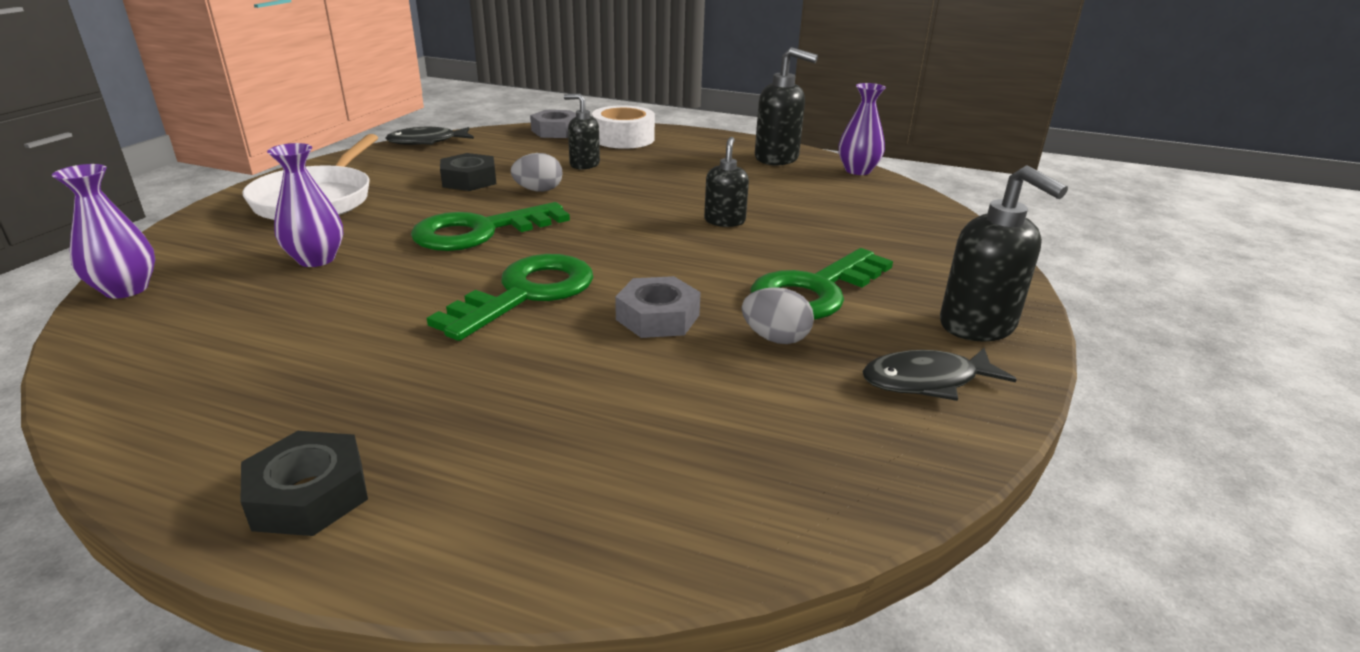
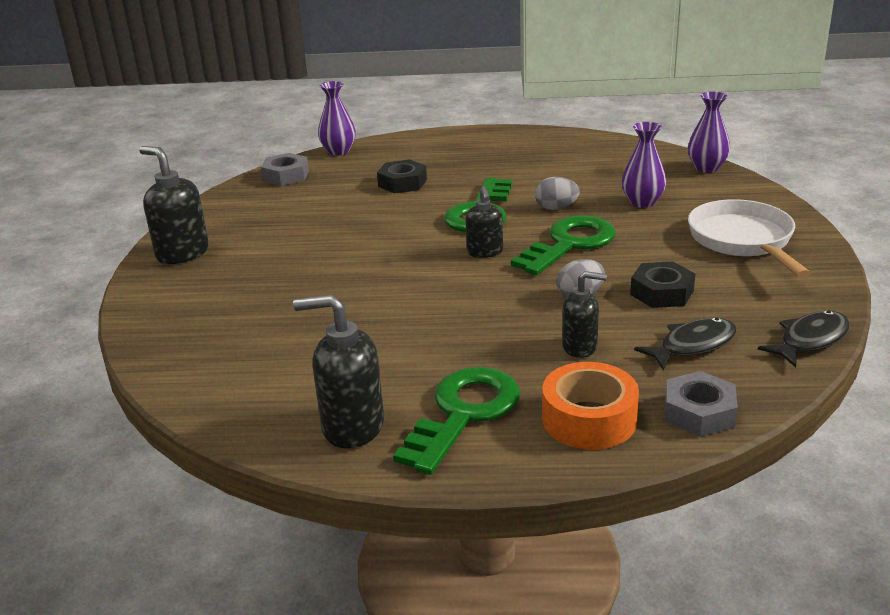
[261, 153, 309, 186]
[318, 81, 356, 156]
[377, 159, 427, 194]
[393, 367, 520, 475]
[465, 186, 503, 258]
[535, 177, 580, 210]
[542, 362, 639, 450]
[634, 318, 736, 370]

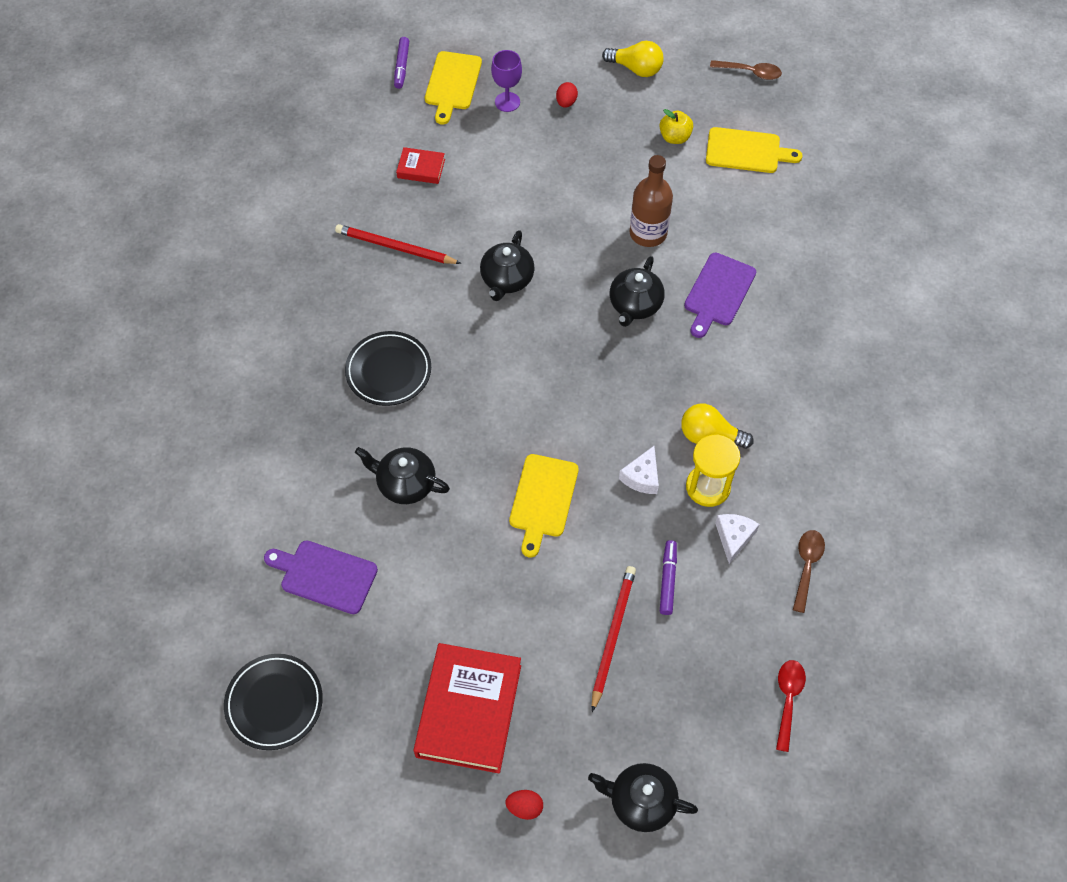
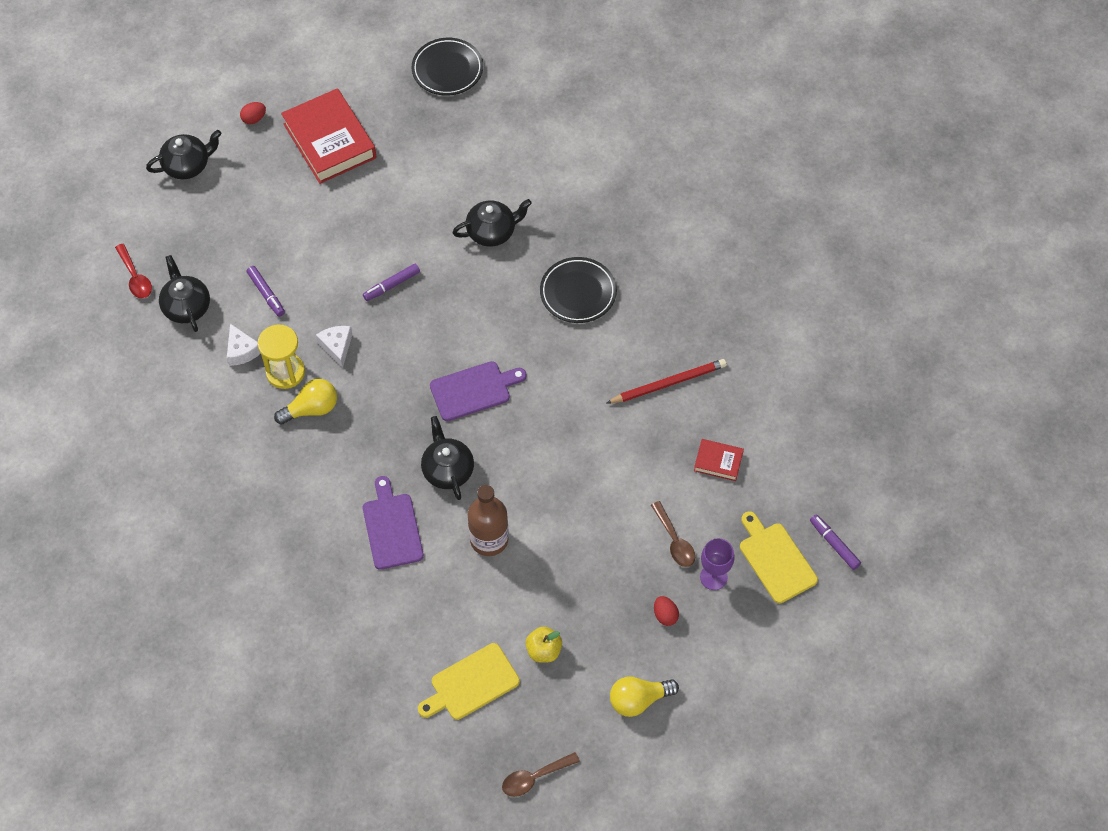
[159, 255, 210, 332]
[363, 264, 420, 301]
[430, 361, 527, 421]
[651, 501, 695, 567]
[694, 439, 744, 481]
[592, 566, 636, 712] (first image)

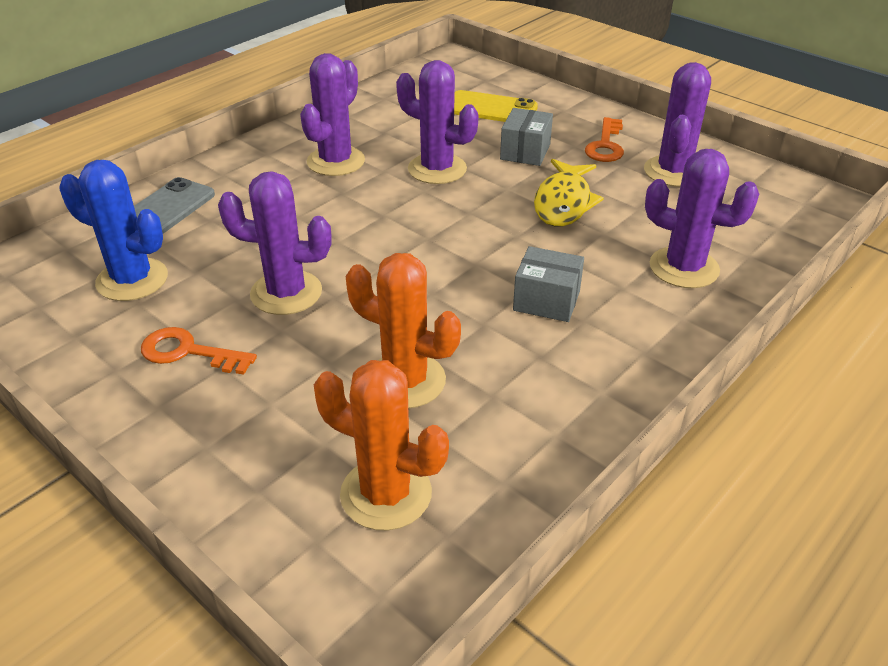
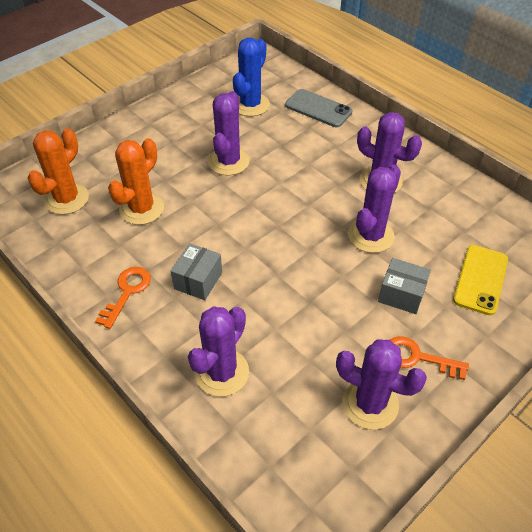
[95, 267, 151, 329]
[534, 159, 604, 227] (first image)

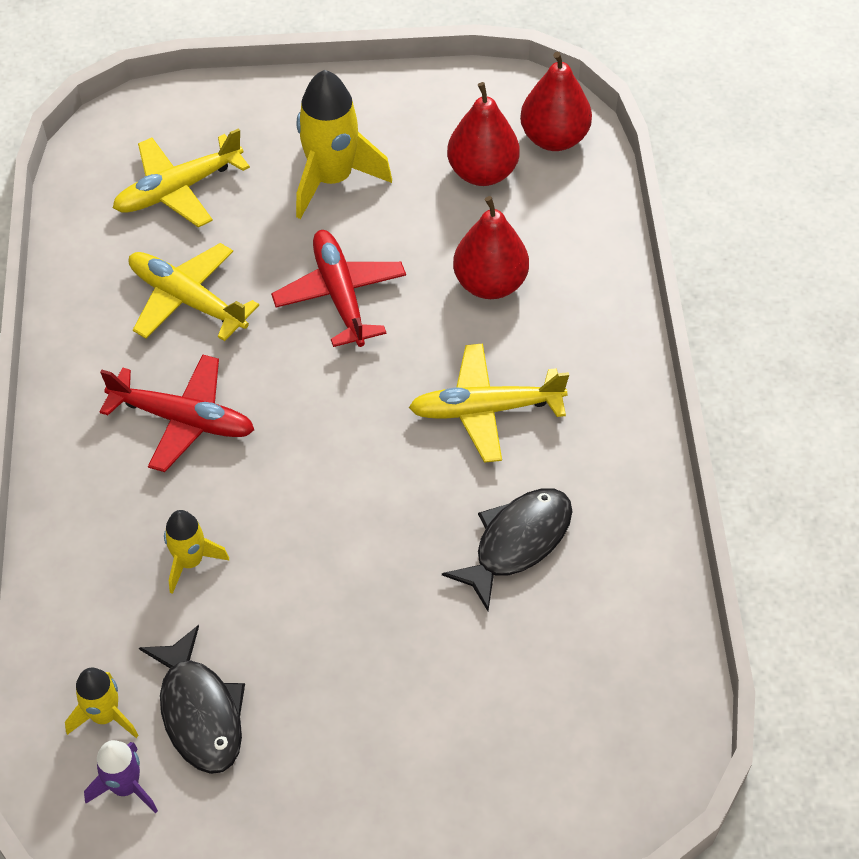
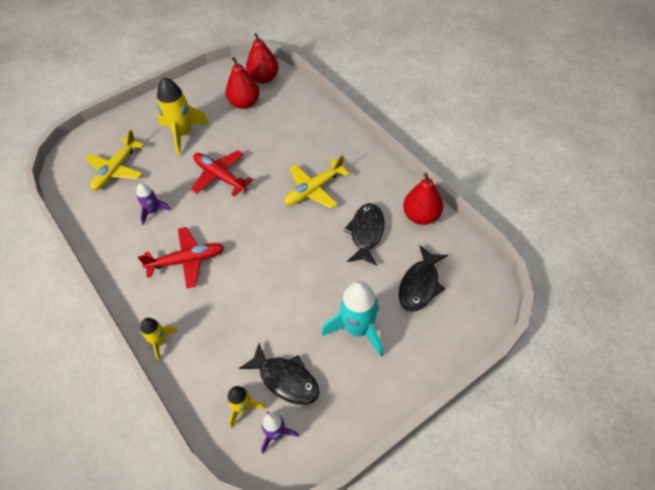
[136, 183, 171, 225]
[140, 318, 178, 362]
[322, 281, 383, 357]
[399, 245, 448, 312]
[403, 173, 443, 225]

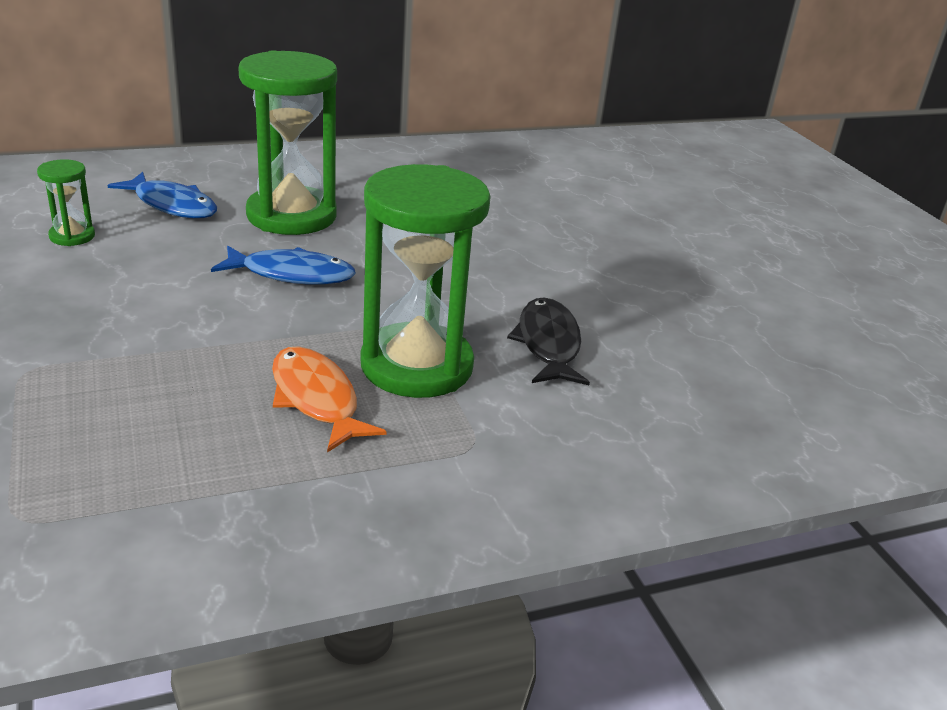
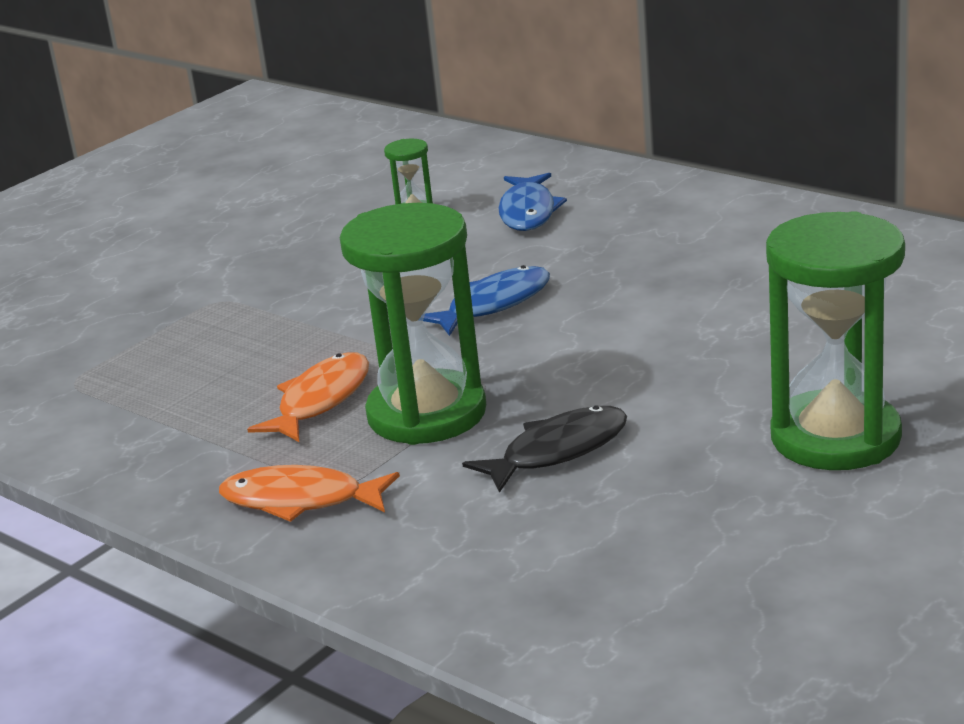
[219, 465, 400, 522]
[423, 265, 550, 336]
[766, 211, 905, 470]

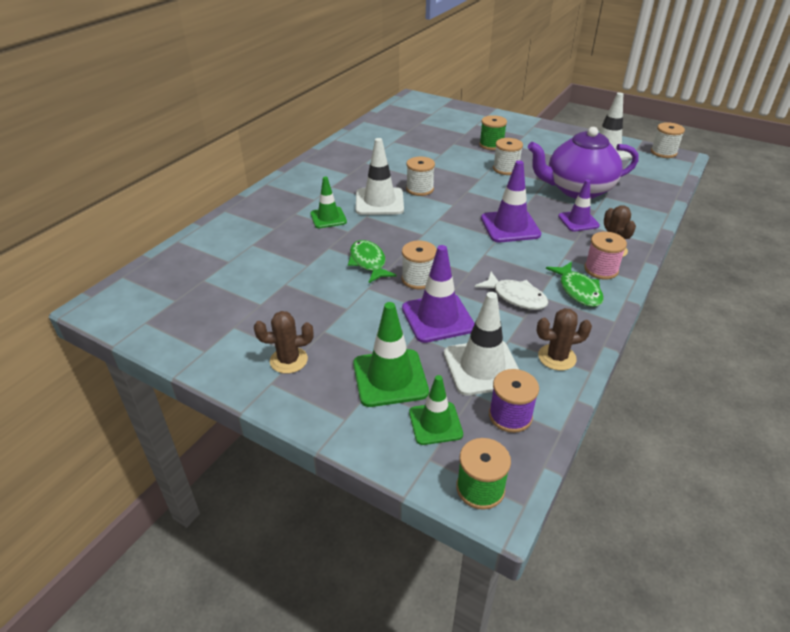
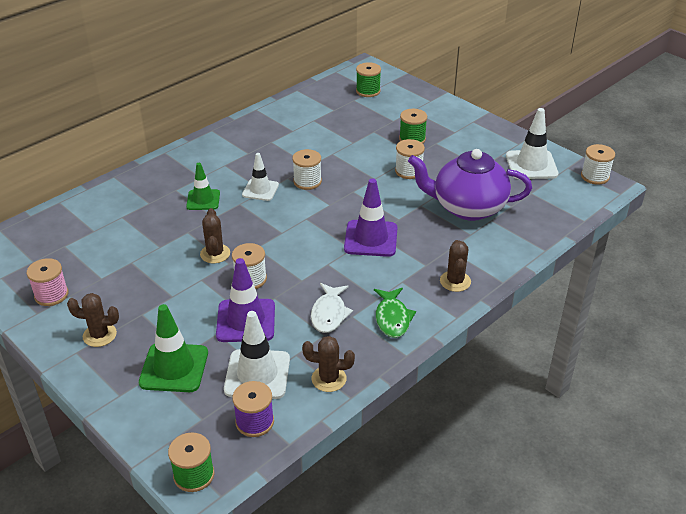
[27, 258, 68, 306]
[200, 208, 230, 263]
[242, 153, 279, 201]
[311, 283, 353, 333]
[356, 62, 381, 97]
[409, 375, 463, 445] (first image)
[558, 180, 600, 232] (first image)

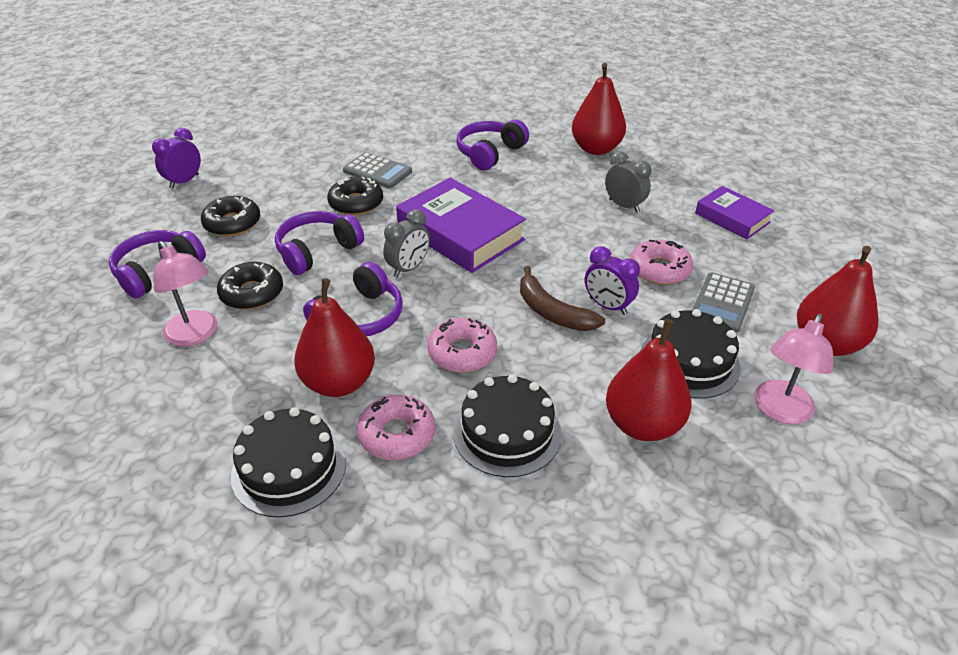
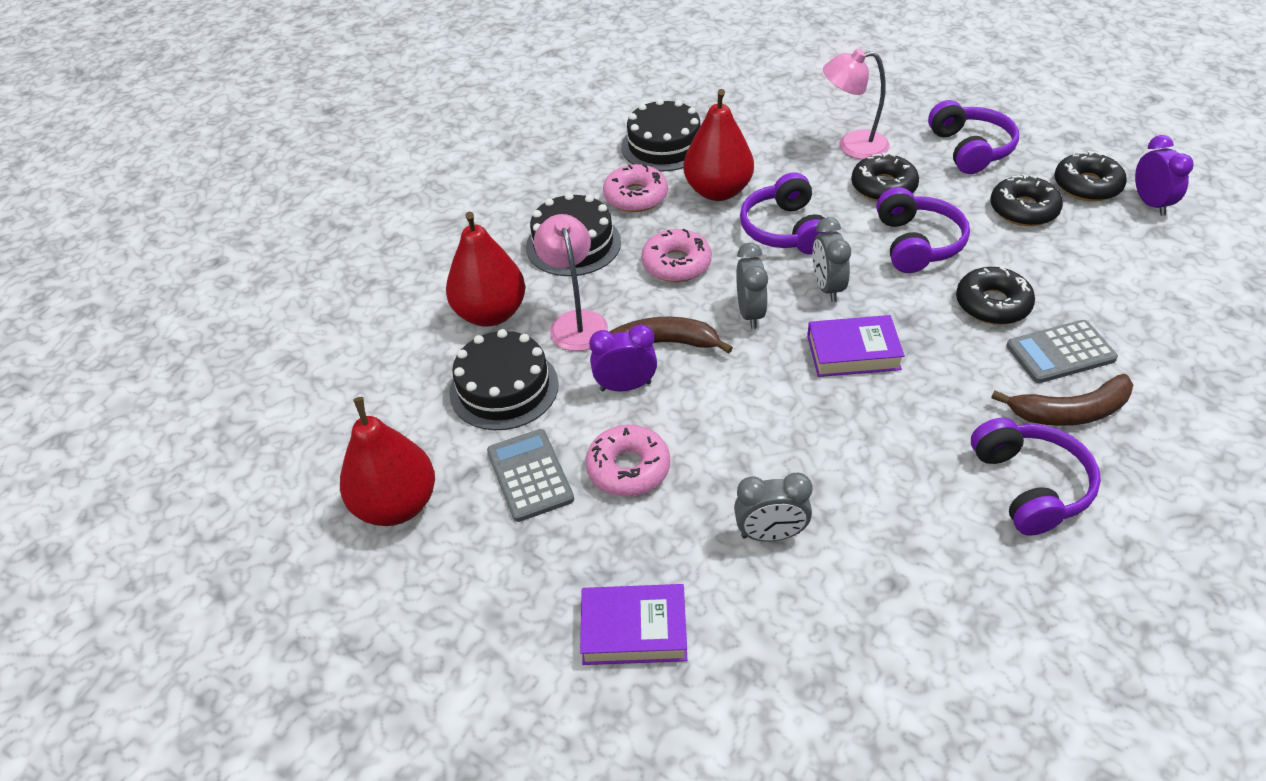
[534, 214, 608, 351]
[736, 243, 768, 329]
[807, 315, 905, 377]
[991, 374, 1133, 426]
[1054, 151, 1127, 201]
[572, 63, 626, 155] (first image)

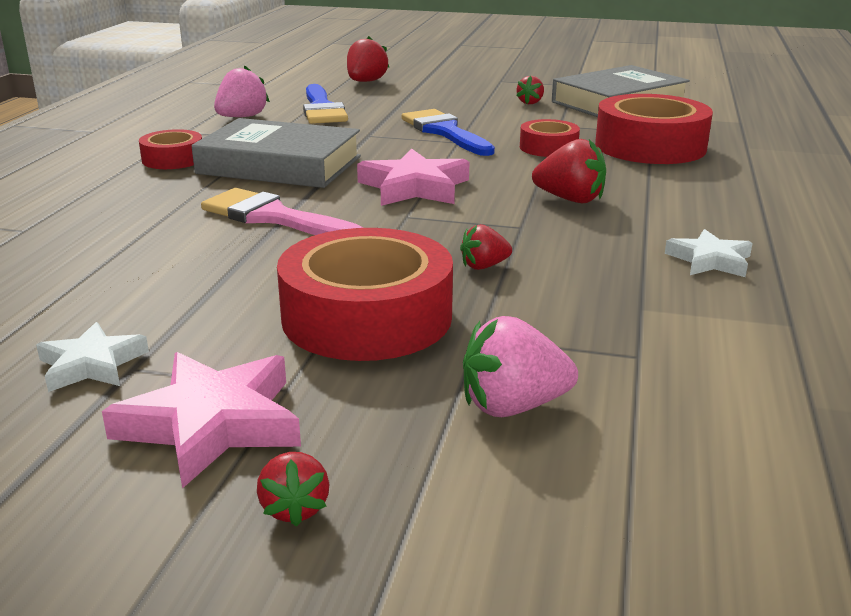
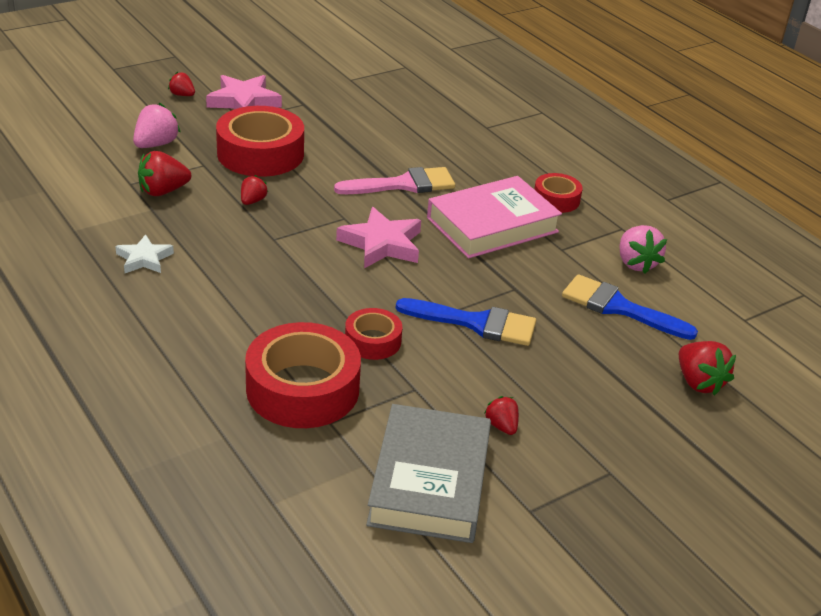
[138, 151, 191, 196]
[427, 176, 562, 259]
[36, 322, 149, 392] (first image)

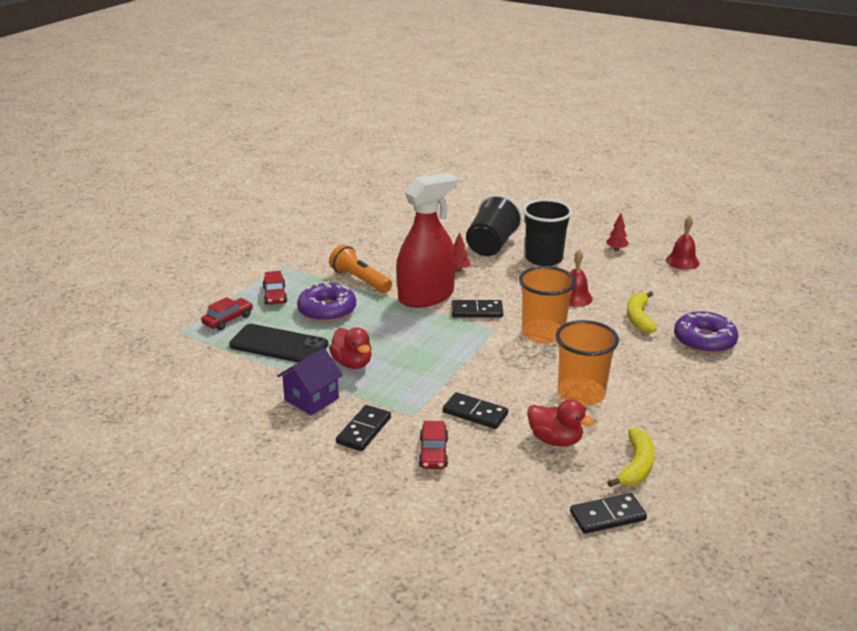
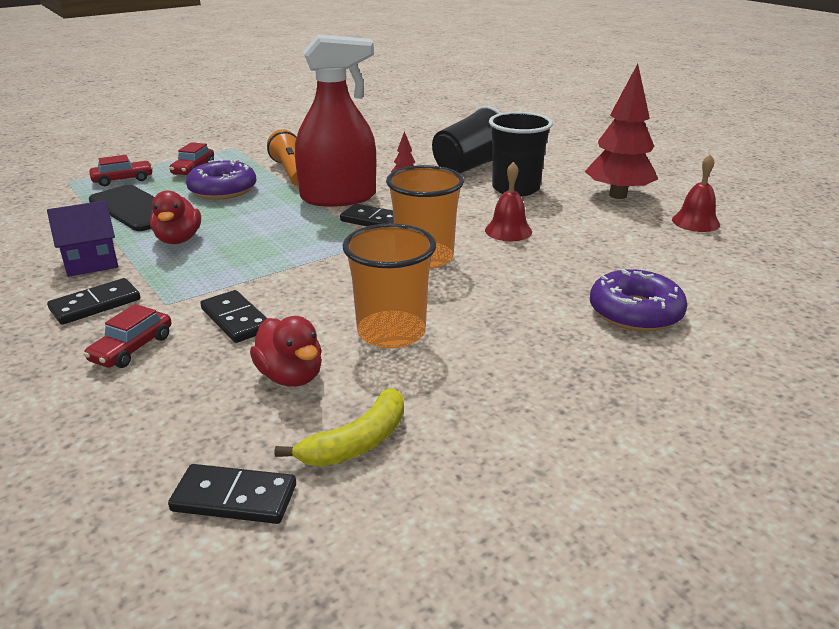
[585, 64, 658, 199]
[627, 291, 657, 333] (first image)

